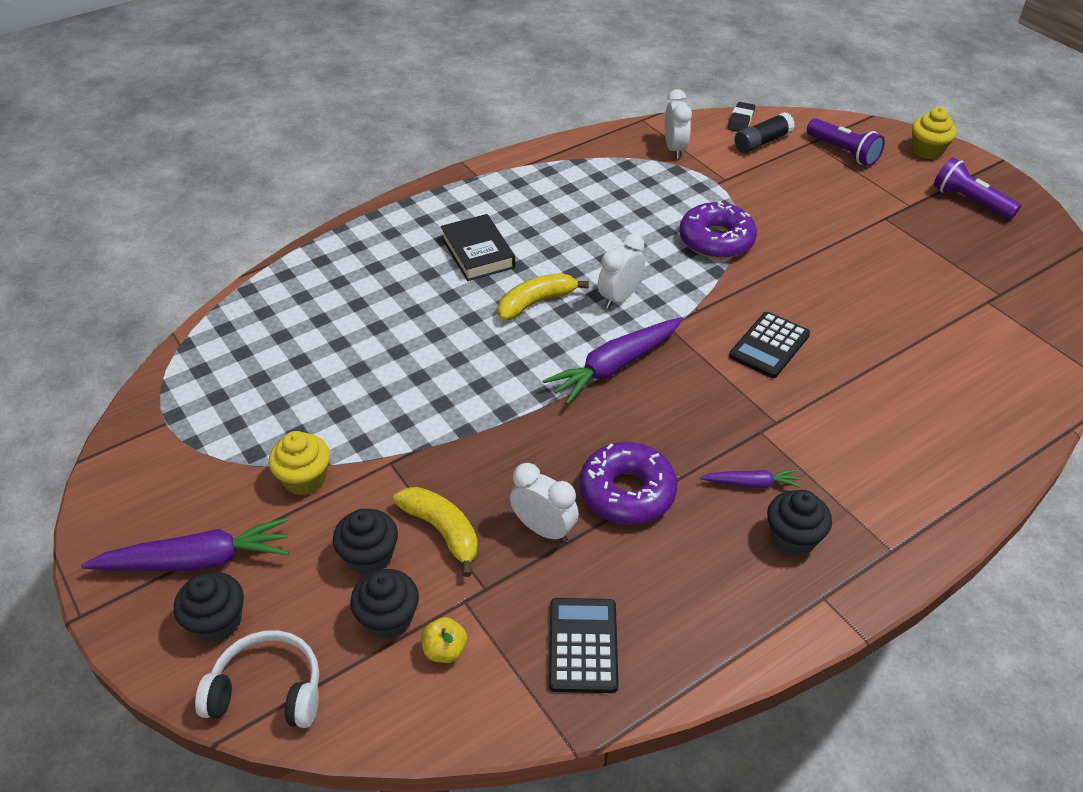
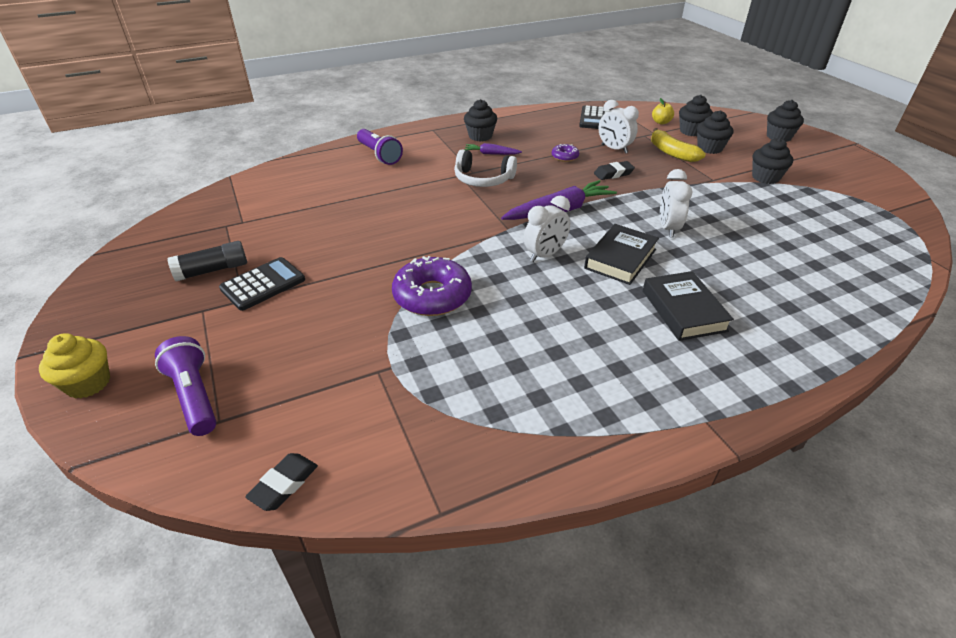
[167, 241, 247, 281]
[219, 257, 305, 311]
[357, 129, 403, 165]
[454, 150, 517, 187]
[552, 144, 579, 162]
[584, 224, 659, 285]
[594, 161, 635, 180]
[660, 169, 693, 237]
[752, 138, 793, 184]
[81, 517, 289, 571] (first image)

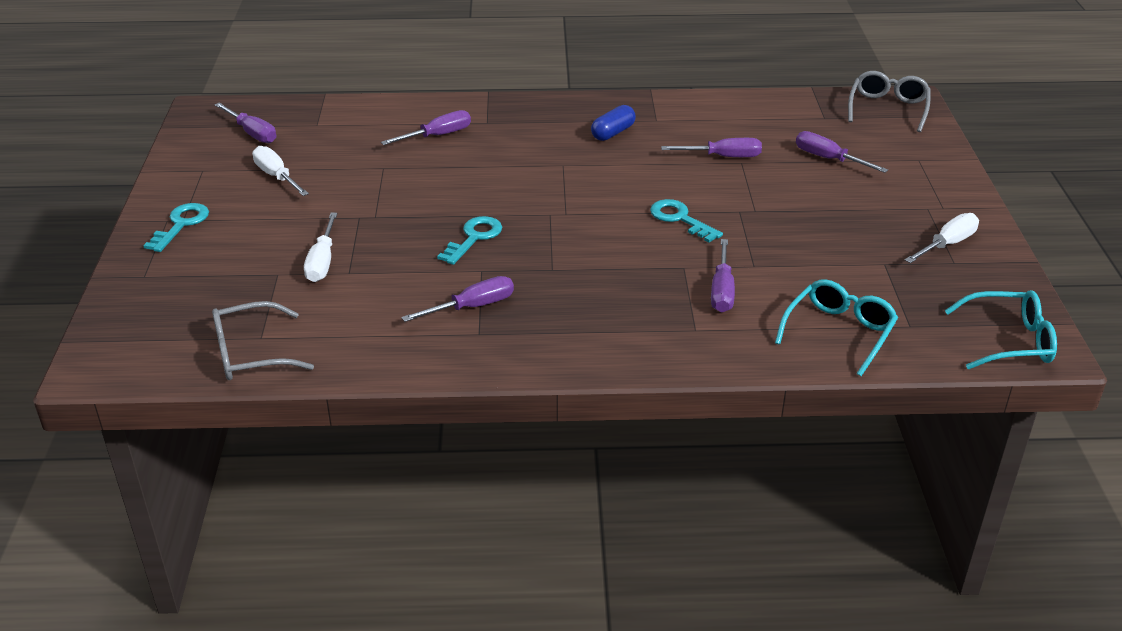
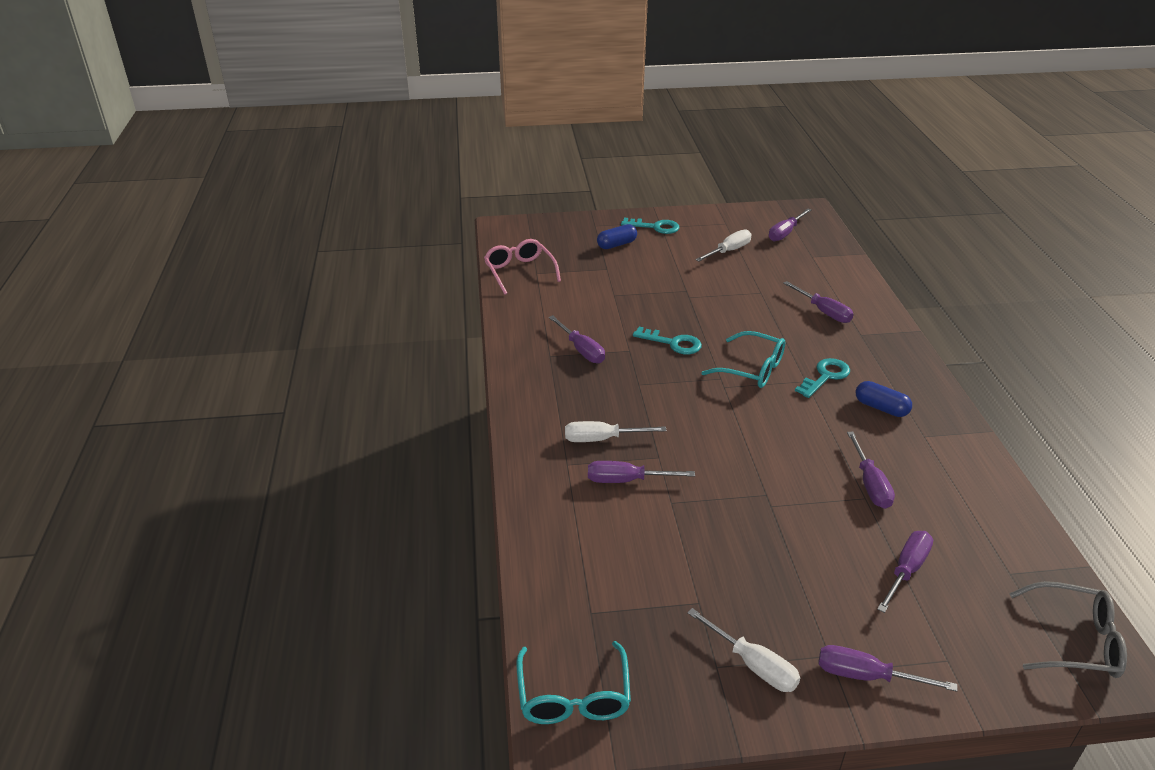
[484, 239, 561, 295]
[565, 421, 667, 442]
[597, 224, 637, 249]
[701, 331, 785, 388]
[795, 358, 850, 398]
[819, 645, 957, 692]

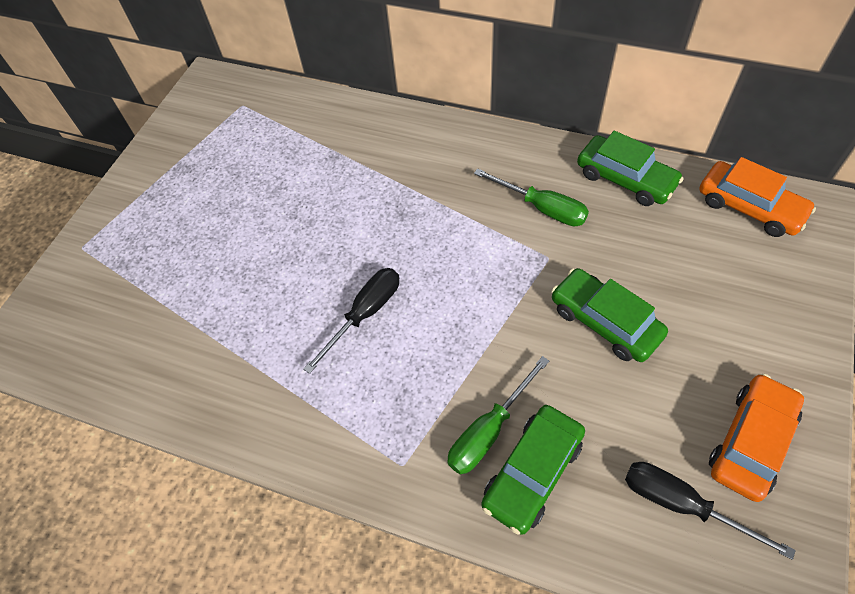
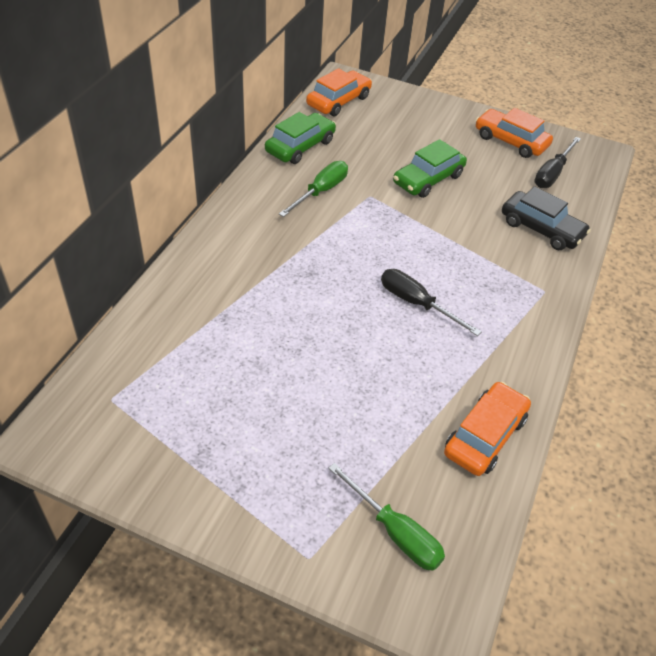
[329, 463, 445, 571]
[444, 382, 531, 476]
[502, 186, 591, 250]

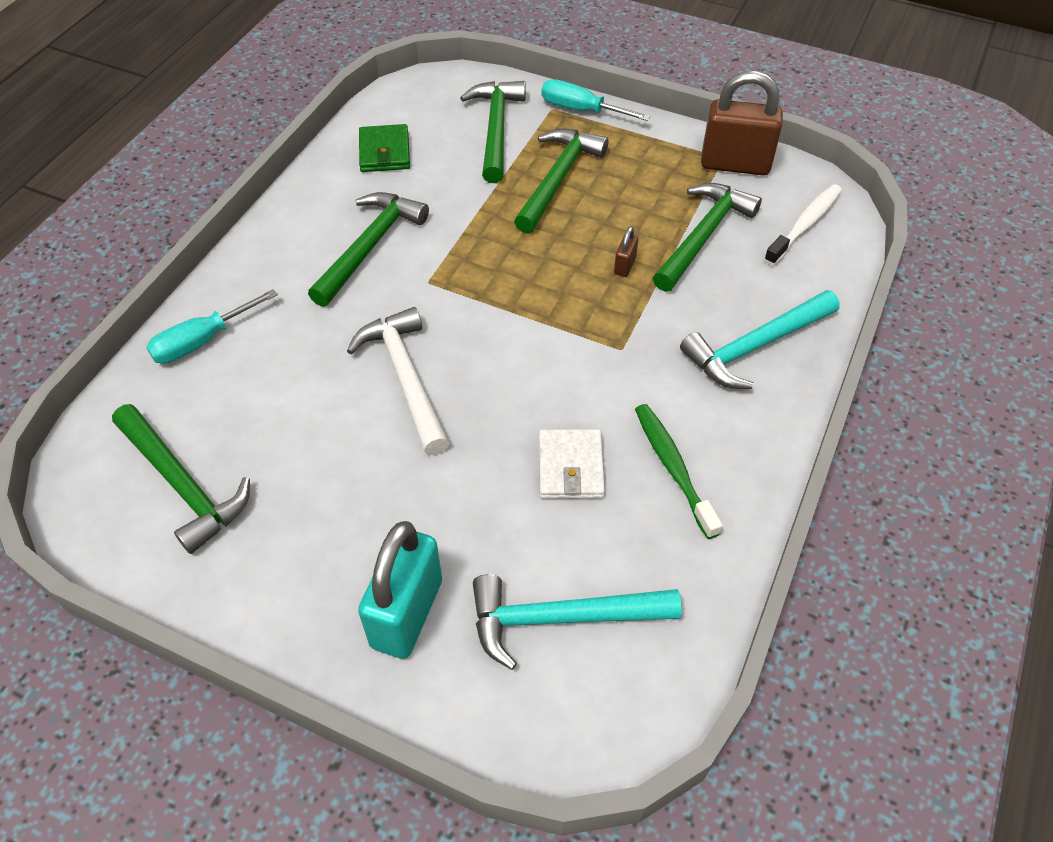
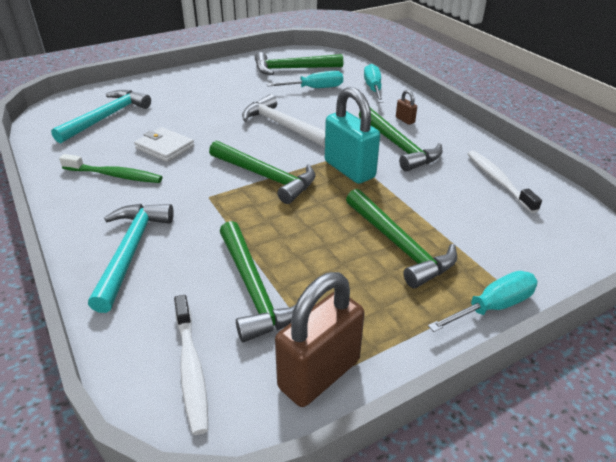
[209, 141, 315, 204]
[242, 94, 325, 147]
[267, 71, 343, 88]
[325, 87, 380, 184]
[396, 90, 417, 125]
[467, 151, 542, 213]

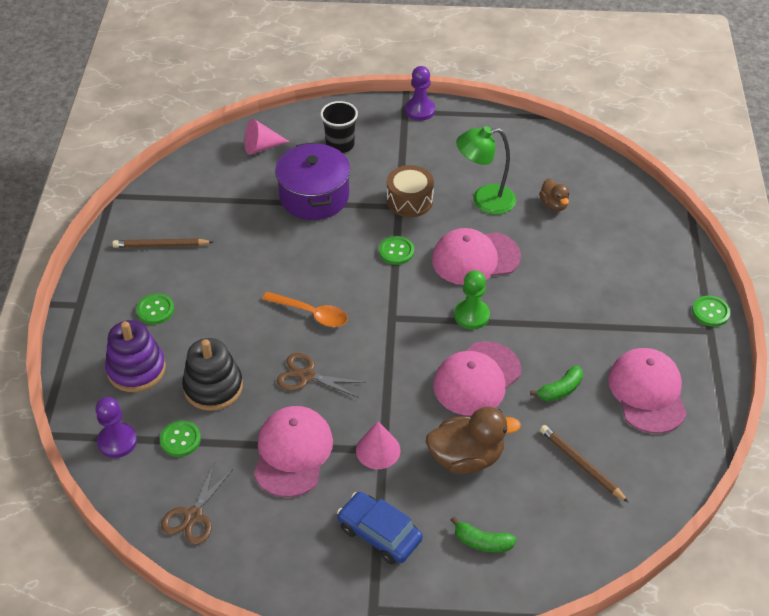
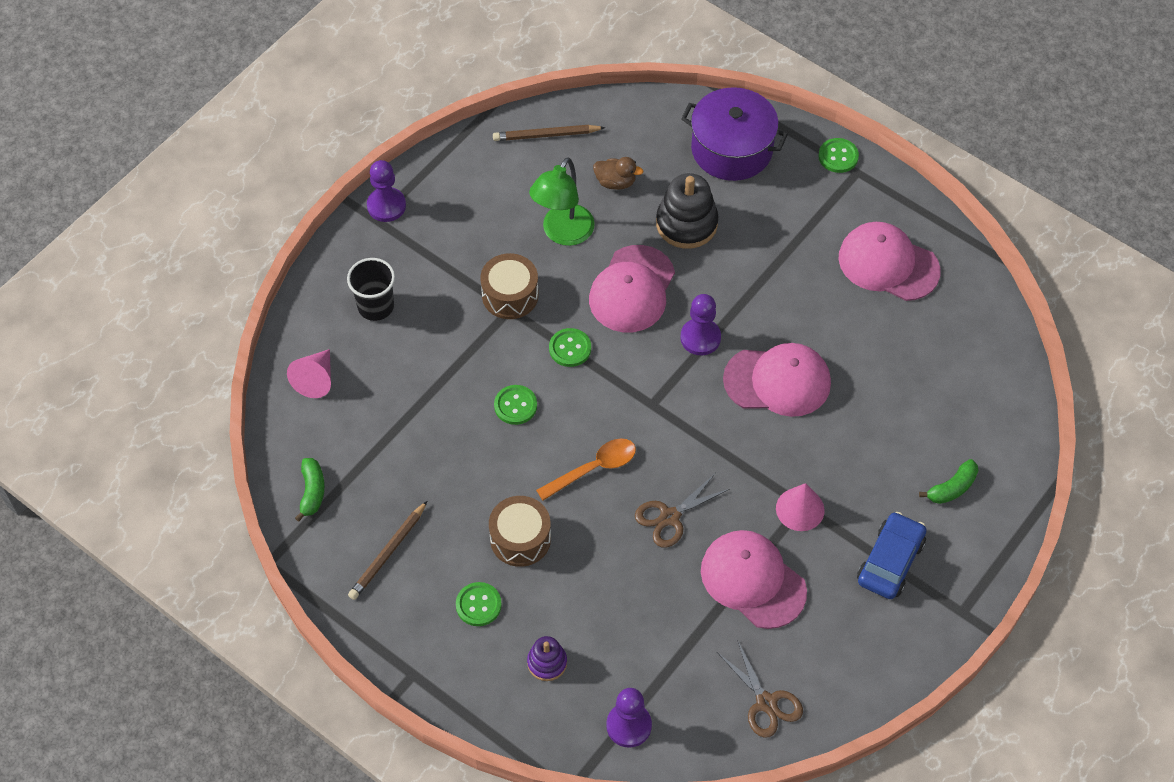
[295, 458, 325, 522]
[489, 496, 551, 567]
[493, 125, 605, 141]
[494, 385, 537, 425]
[527, 636, 567, 681]
[656, 173, 718, 249]
[680, 294, 721, 355]
[681, 87, 788, 181]
[723, 343, 831, 417]
[857, 512, 927, 599]
[426, 407, 521, 474] (first image)

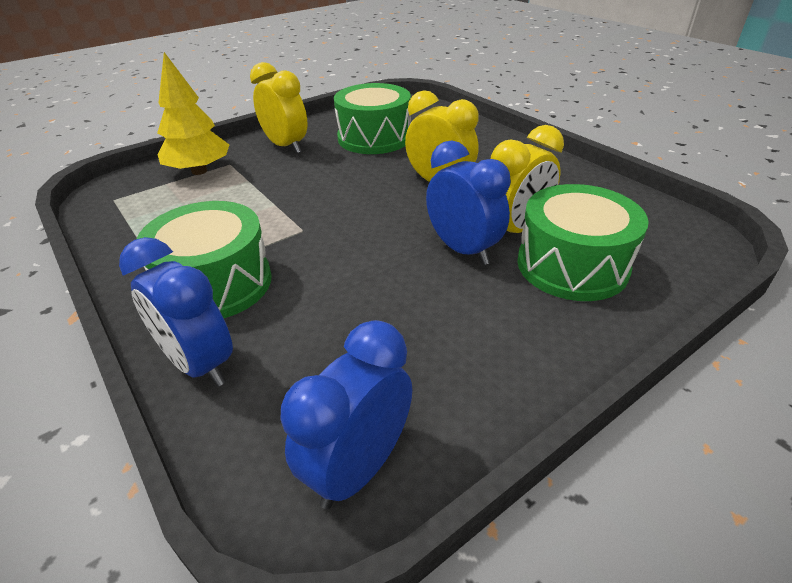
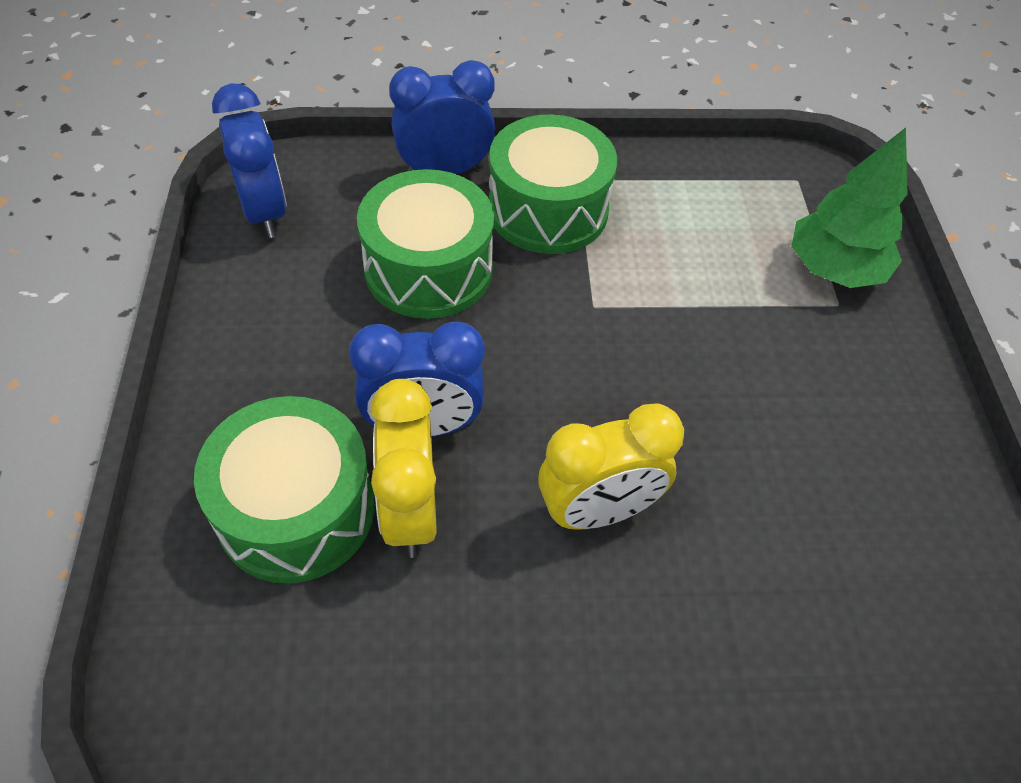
[357, 169, 494, 319]
[791, 128, 908, 288]
[250, 62, 308, 154] (first image)

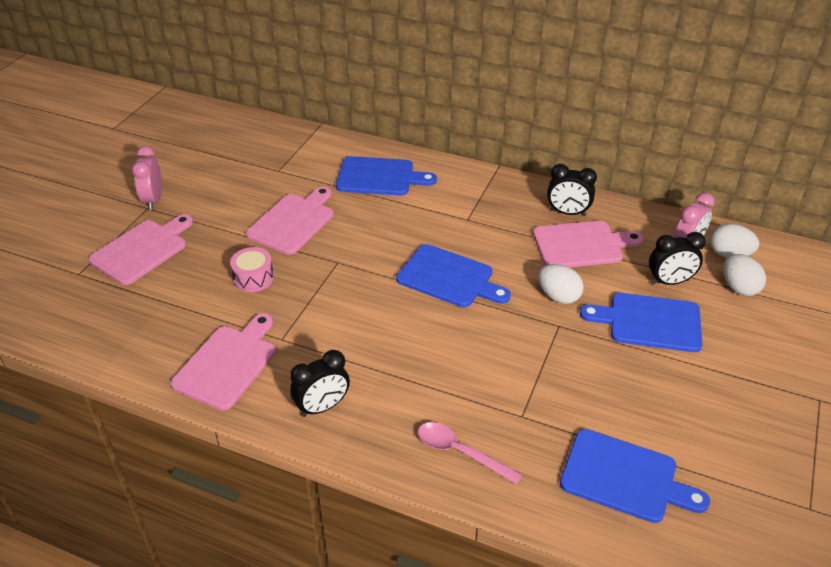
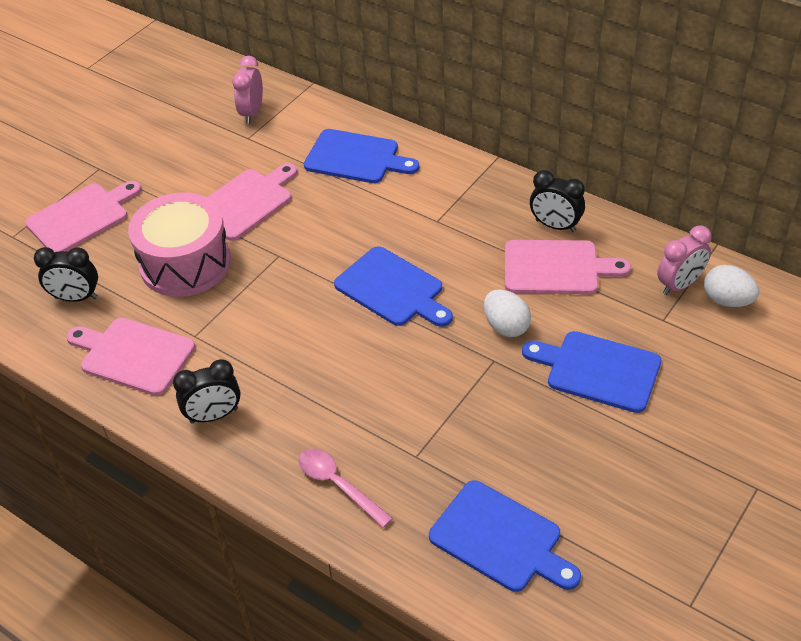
[34, 247, 98, 302]
[66, 318, 195, 396]
[128, 192, 231, 297]
[232, 56, 263, 124]
[723, 254, 766, 296] (first image)

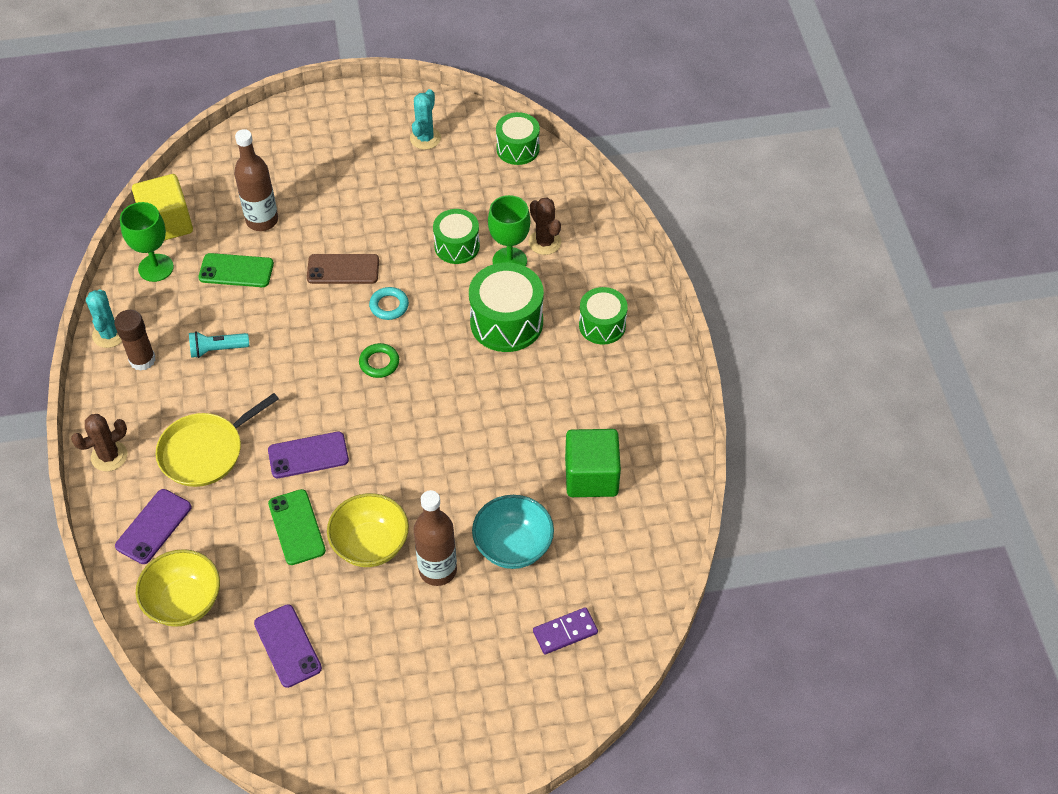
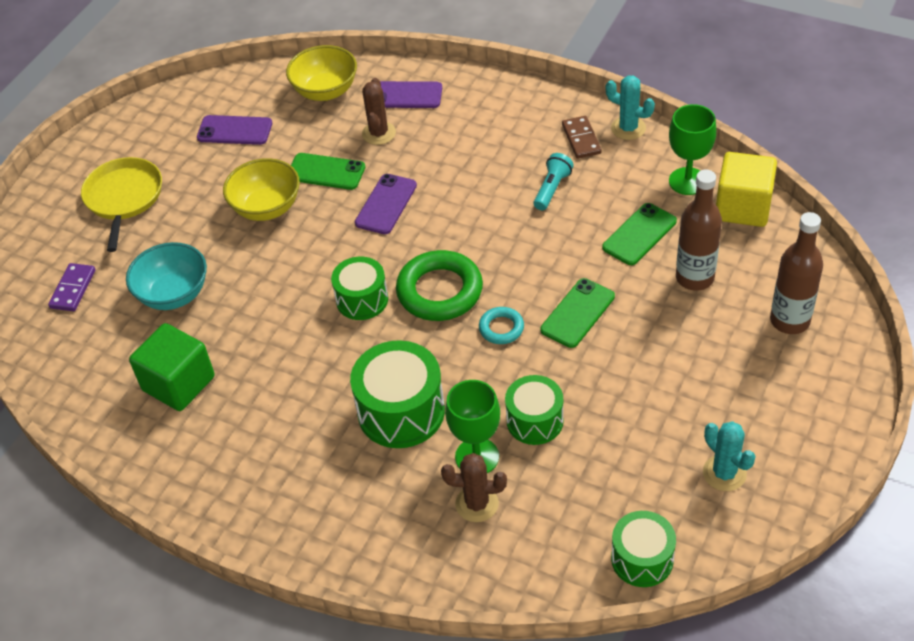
[81, 157, 162, 252]
[331, 257, 388, 320]
[362, 78, 396, 145]
[380, 81, 442, 108]
[396, 250, 483, 321]
[540, 278, 615, 348]
[562, 116, 602, 159]
[770, 212, 823, 334]

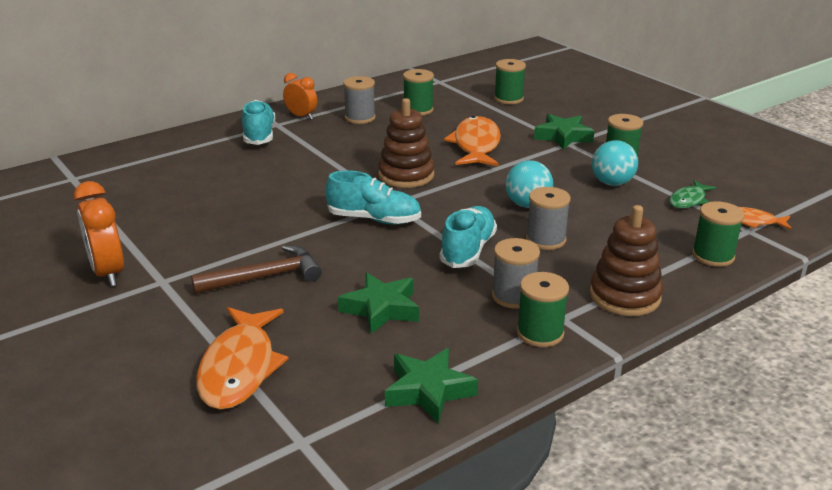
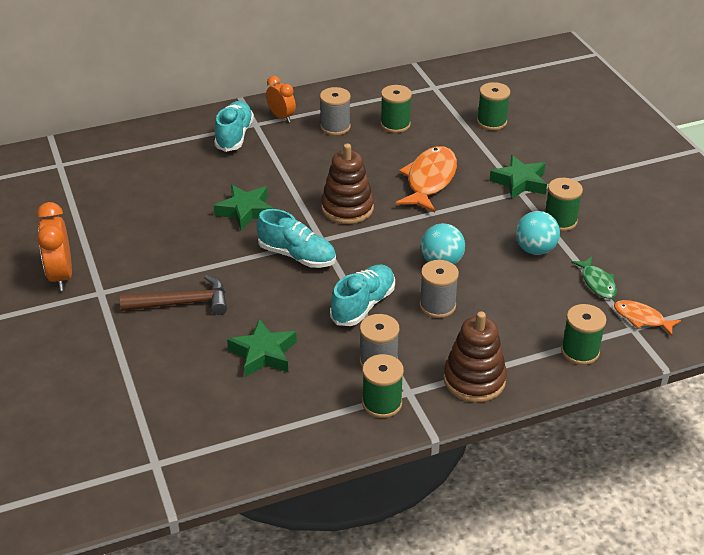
[214, 185, 274, 231]
[571, 257, 617, 299]
[196, 307, 288, 410] (first image)

